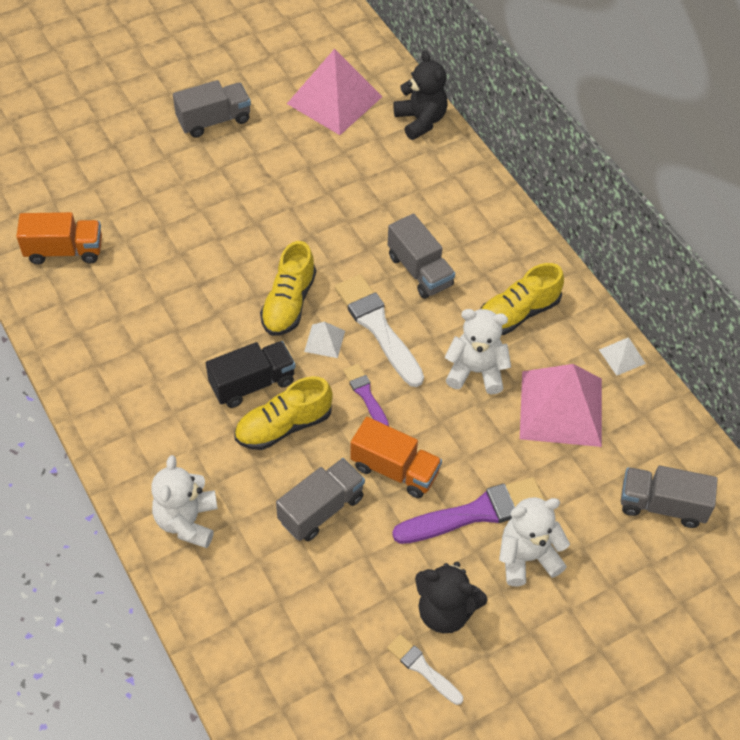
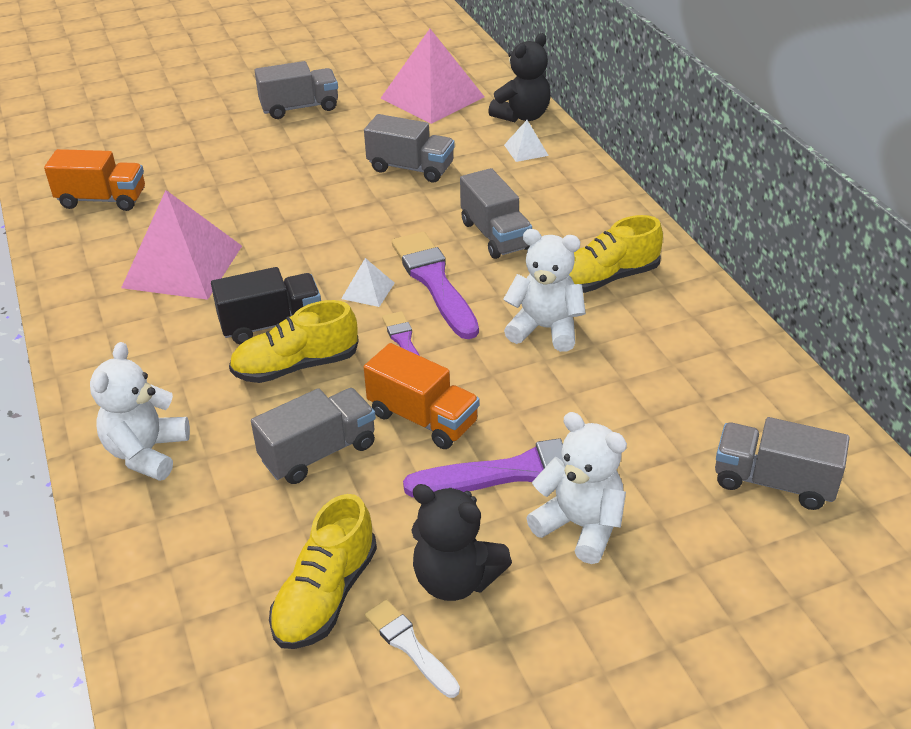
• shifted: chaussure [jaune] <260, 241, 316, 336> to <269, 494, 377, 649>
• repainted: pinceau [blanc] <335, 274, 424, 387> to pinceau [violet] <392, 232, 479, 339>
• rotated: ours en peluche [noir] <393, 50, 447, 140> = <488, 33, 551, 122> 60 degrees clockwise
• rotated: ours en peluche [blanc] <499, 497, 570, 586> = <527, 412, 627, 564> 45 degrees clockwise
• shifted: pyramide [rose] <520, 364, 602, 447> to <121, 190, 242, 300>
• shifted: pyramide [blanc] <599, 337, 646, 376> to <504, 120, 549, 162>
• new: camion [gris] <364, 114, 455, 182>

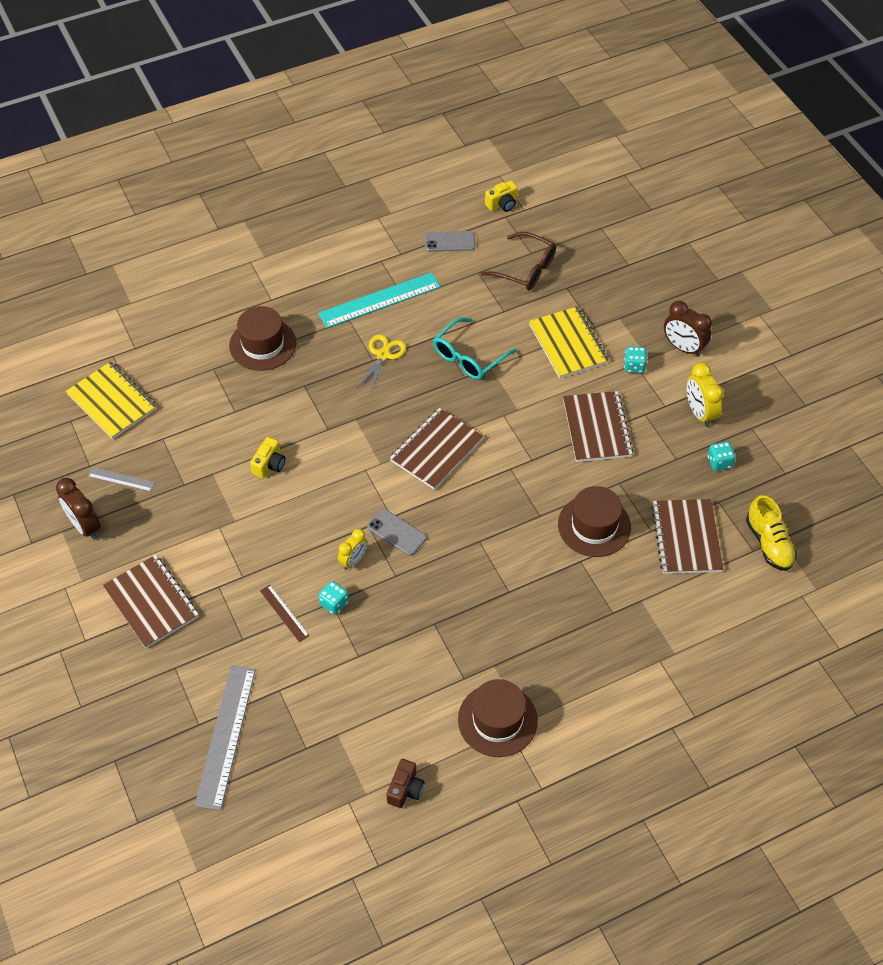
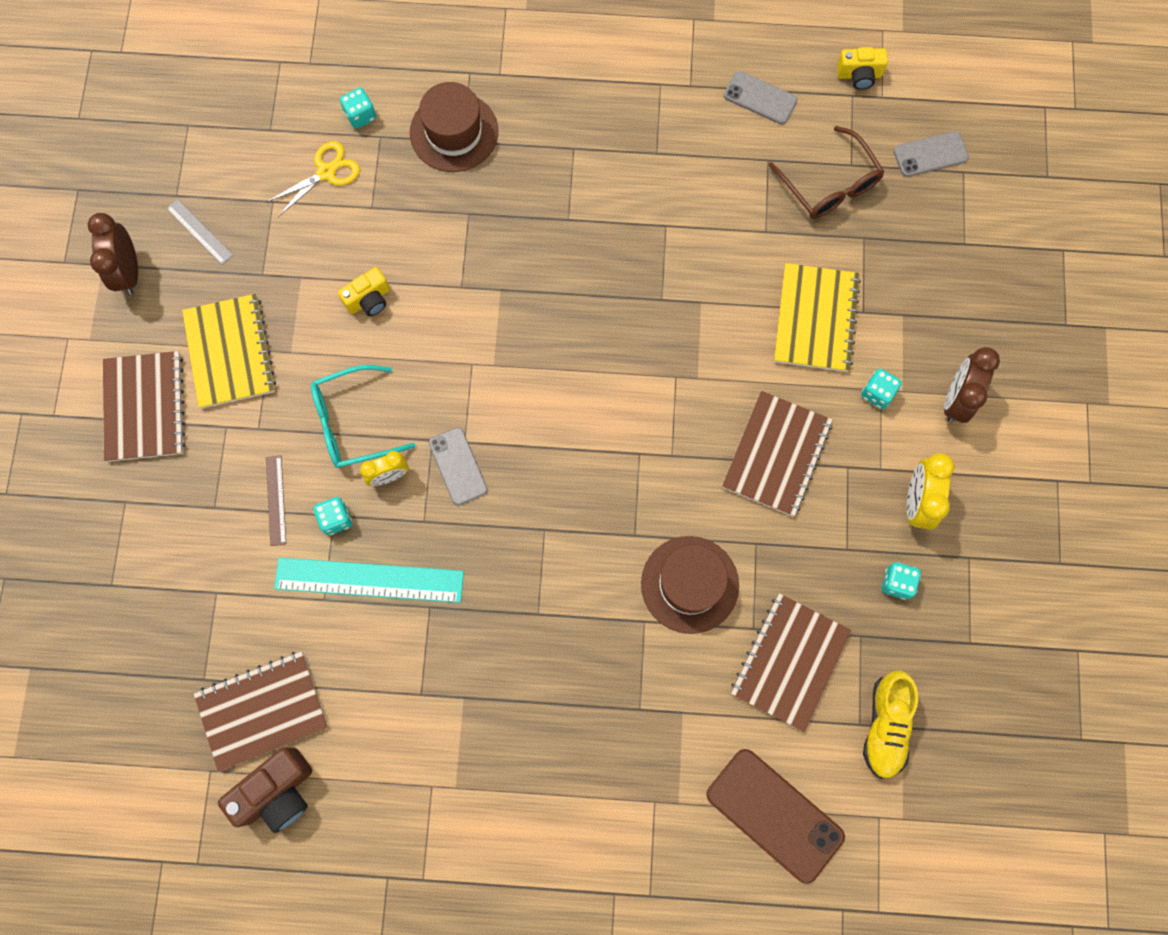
• shifted: carnet [jaune] <66, 362, 157, 439> to <182, 294, 276, 409>
• gone: règle [gris] <195, 665, 256, 810>
• shifted: règle [turquoise] <318, 272, 441, 328> to <274, 558, 464, 603>
• shifted: ciseaux [jaune] <357, 334, 406, 392> to <267, 141, 360, 217>
• scaled: appareil photo [marron] <387, 759, 424, 808> = <218, 747, 312, 833> x1.59
• shifted: carnet [marron] <390, 408, 484, 489> to <194, 651, 328, 772>
• shifted: lunettes [turquoise] <433, 318, 517, 380> to <311, 365, 415, 468>
• gone: chapeau [marron] <458, 679, 538, 757>
• rotated: réveil [marron] <664, 301, 712, 357> = <944, 347, 1000, 423> 45 degrees clockwise
• new: dé [turquoise] <340, 88, 376, 129>
• new: téléphone [marron] <706, 749, 845, 884>
• new: téléphone [gris] <894, 131, 969, 177>

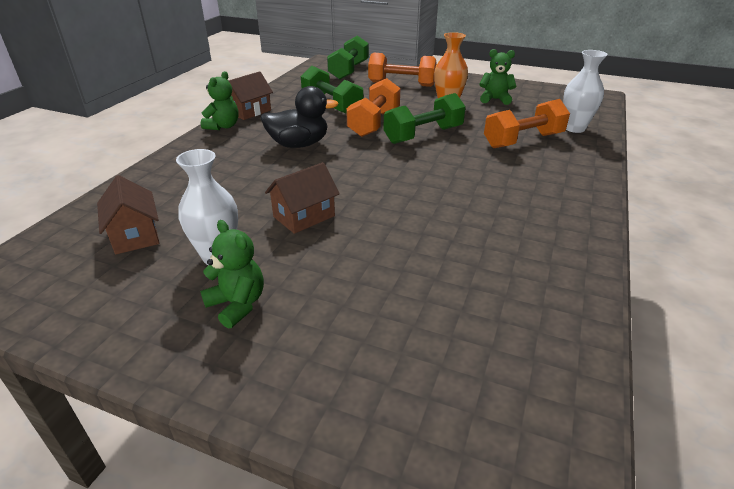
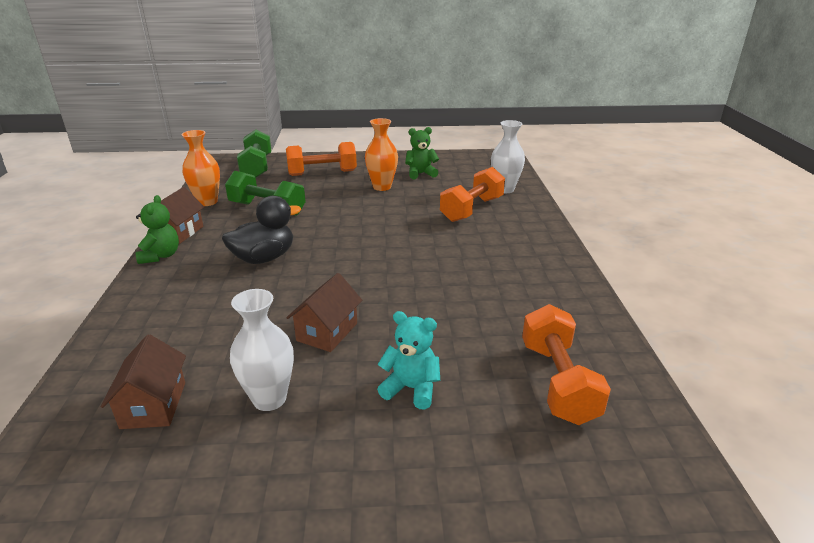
• rotated: maison [marron] <97, 175, 159, 254> = <101, 334, 186, 429> 45 degrees clockwise
• gone: ours en peluche [vert] <200, 220, 264, 328>
• shifted: haltère [orange] <346, 78, 400, 137> to <522, 304, 611, 425>
• gone: haltère [vert] <384, 93, 466, 144>
• new: vase [orange] <182, 130, 220, 206>
• new: ours en peluche [turquoise] <377, 311, 440, 409>

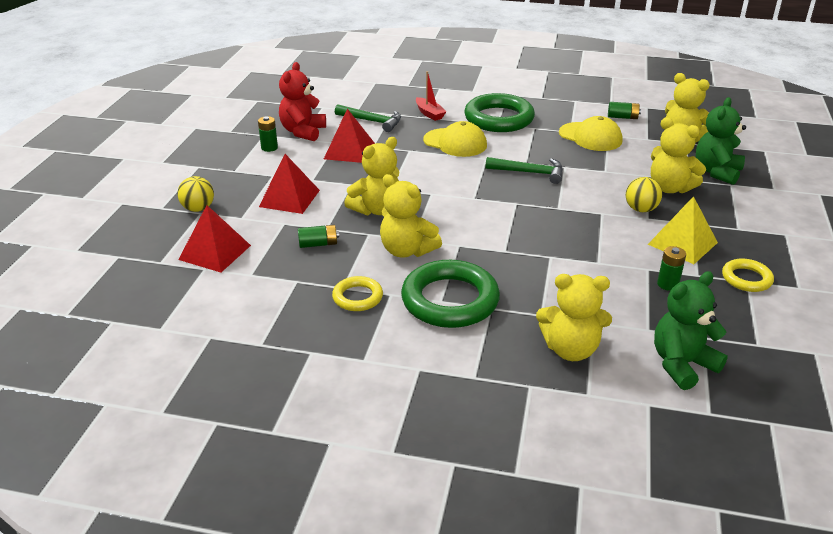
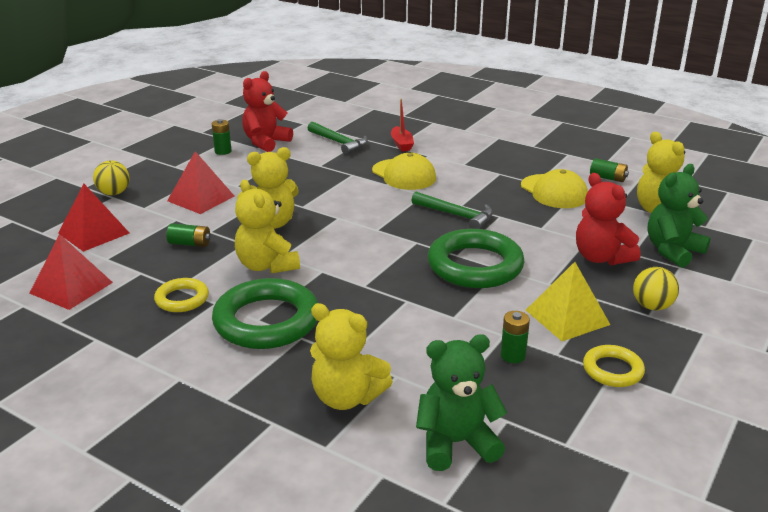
• shifted: pyramide [rouge] <324, 109, 375, 163> to <29, 234, 113, 310>
• shifted: anneau [vert] <464, 93, 535, 132> to <428, 229, 525, 288>
• shifted: balle [jaune] <626, 177, 662, 212> to <633, 267, 679, 311>
• repainted: ours en peluche [jaune] <651, 117, 706, 193> to ours en peluche [rouge] <576, 173, 641, 265>

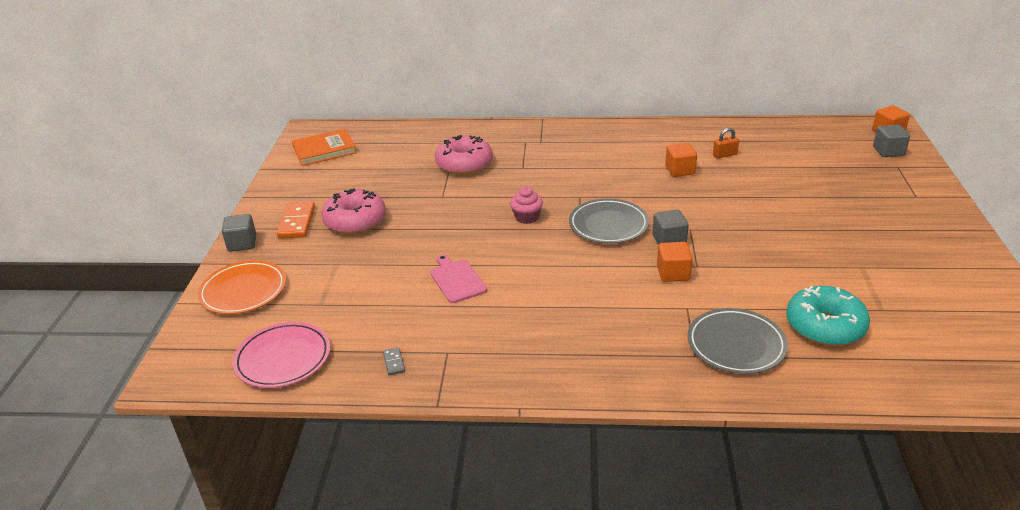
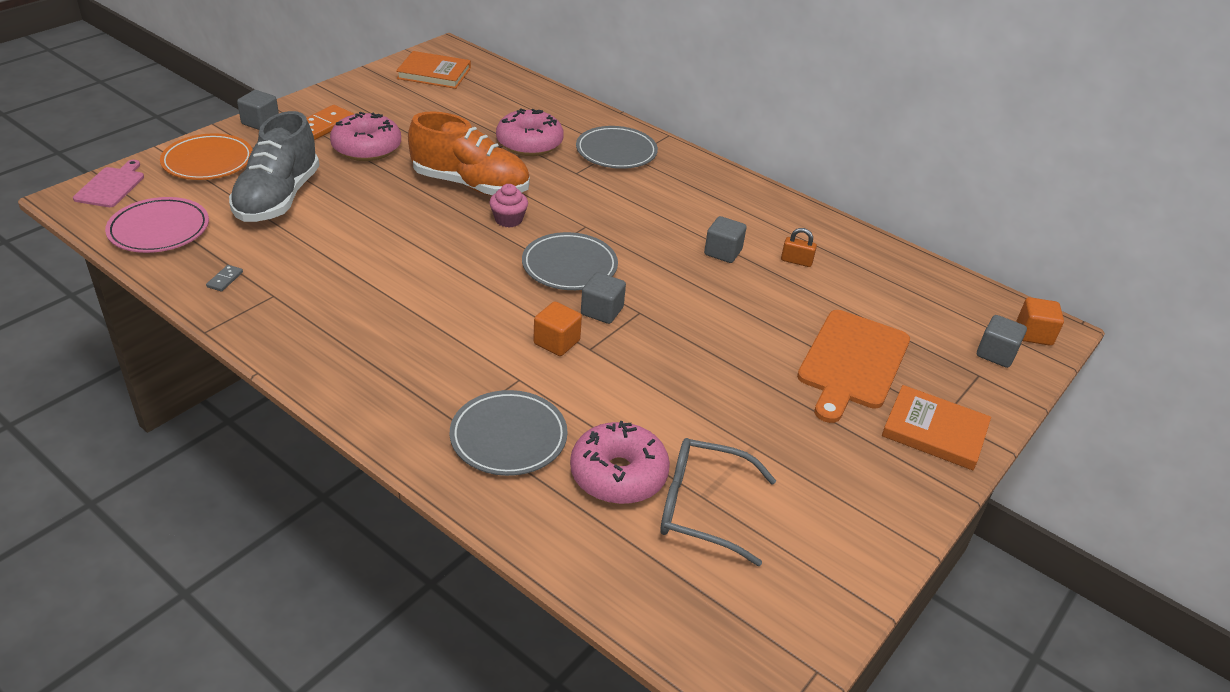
• shifted: planche à découper [rose] <430, 254, 487, 303> to <73, 160, 144, 207>
• repainted: cube [orange] <665, 143, 697, 177> to cube [gris] <704, 216, 747, 263>
• repainted: beignet [turquoise] <786, 286, 870, 346> to beignet [rose] <570, 421, 670, 504>
• new: chaussure [gris] <229, 111, 320, 222>
• new: chaussure [orange] <408, 111, 530, 196>
• new: assiette [gris] <576, 126, 658, 169>
• new: lunettes [gris] <660, 438, 776, 566>
• new: planche à découper [orange] <797, 310, 910, 423>
• new: livre [orange] <882, 385, 991, 470>

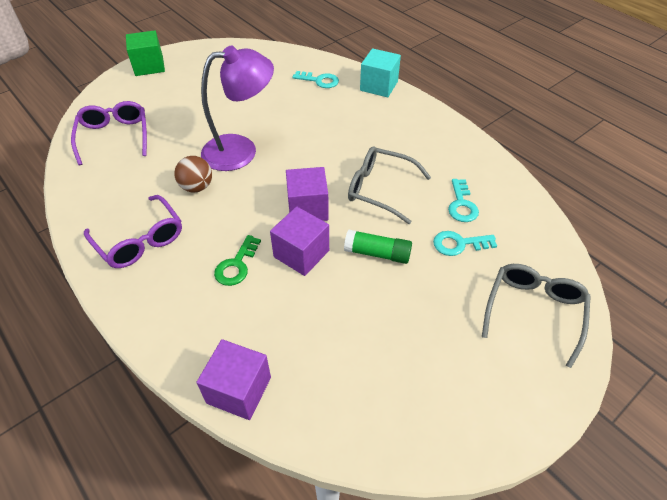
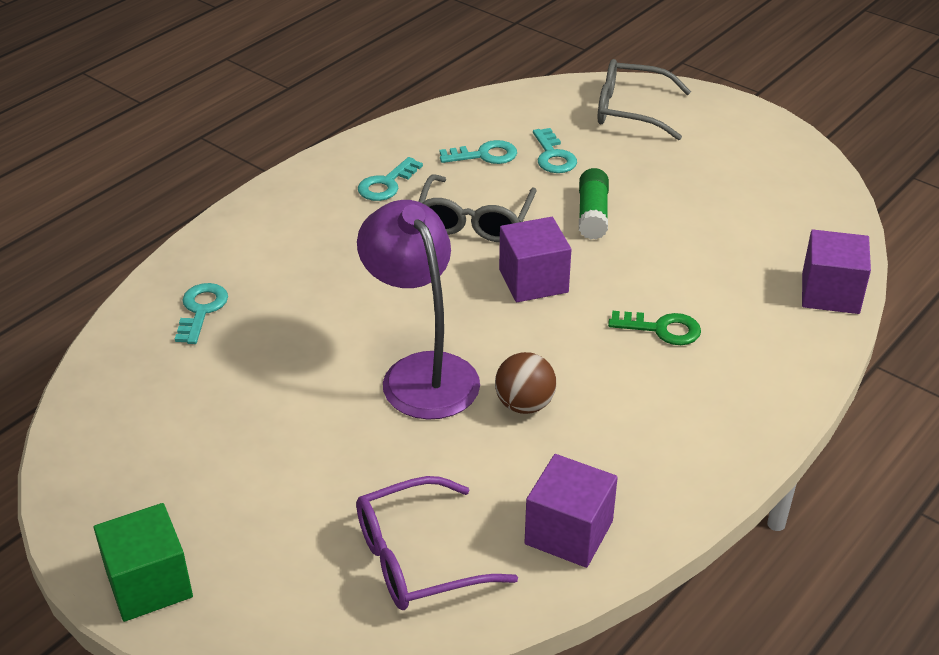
• gone: lunettes [violet] <84, 195, 182, 268>
• shifted: cube [violet] <270, 206, 329, 276> to <525, 454, 618, 568>
• gone: cube [turquoise] <360, 48, 401, 98>
• new: clé [turquoise] <358, 157, 423, 201>

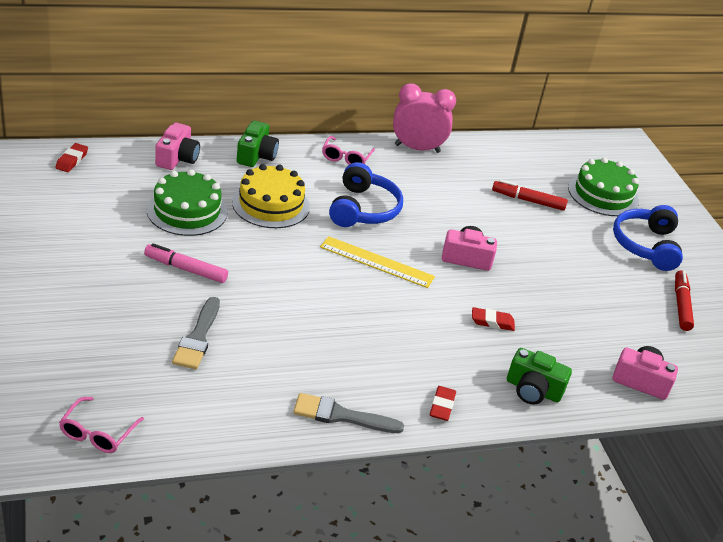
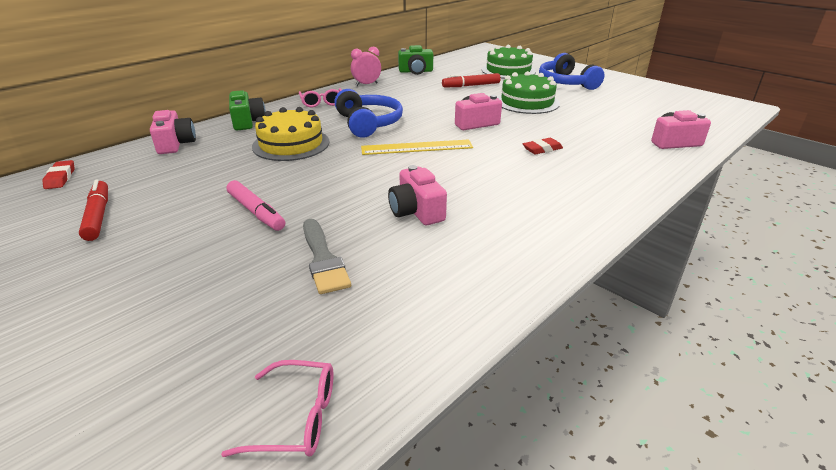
• rotated: lunettes [rose] <59, 397, 144, 453> = <221, 360, 333, 457> 75 degrees counterclockwise
• rotated: feutre [rose] <144, 243, 228, 283> = <227, 180, 285, 231> 120 degrees counterclockwise
• shifted: gâteau [vert] <147, 169, 228, 236> to <497, 71, 560, 114>
• gone: pinceau [gris] <293, 393, 404, 433>
• scaled: réveil [rose] <393, 83, 456, 153> = <351, 47, 381, 86> x0.62
• gone: gomme [rouge] <430, 386, 456, 421>
• shifted: appareil photo [vert] <507, 348, 572, 404> to <398, 45, 433, 75>
• shifted: feutre [rouge] <675, 270, 694, 331> to <79, 179, 108, 241>
• new: appareil photo [rose] <388, 165, 447, 225>

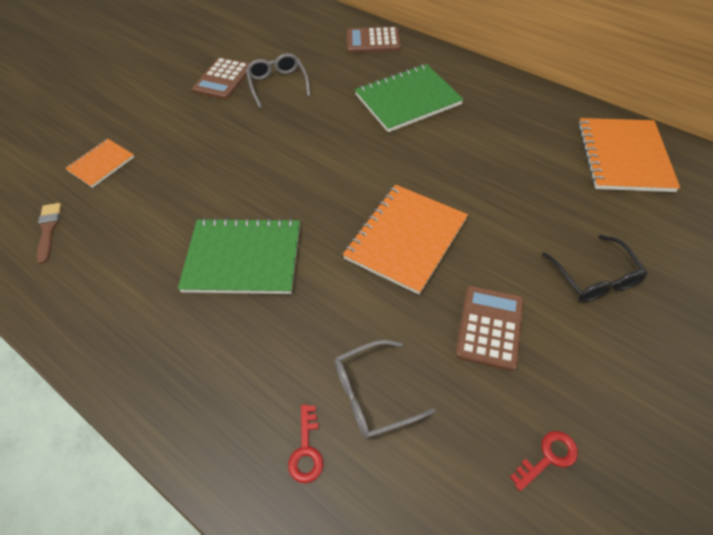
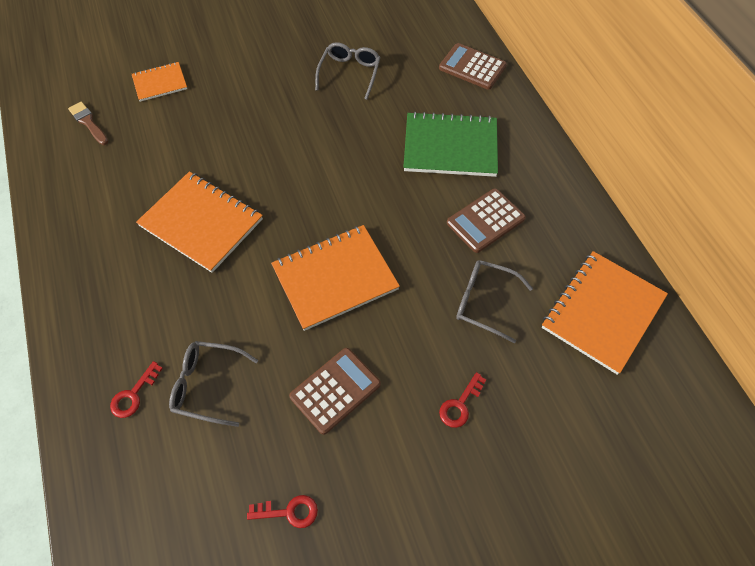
• rotated: pinceau [marron] <37, 203, 61, 264> = <68, 102, 108, 145> 60 degrees counterclockwise
• repainted: carnet [vert] <178, 218, 300, 294> to carnet [orange] <136, 172, 263, 273>
• shifted: calculatrice [marron] <192, 57, 250, 100> to <447, 188, 526, 253>
• swapped: lunettes [noir] <542, 235, 648, 303> to clé [rouge] <439, 372, 486, 428>
• new: lunettes [gris] <456, 260, 533, 343>

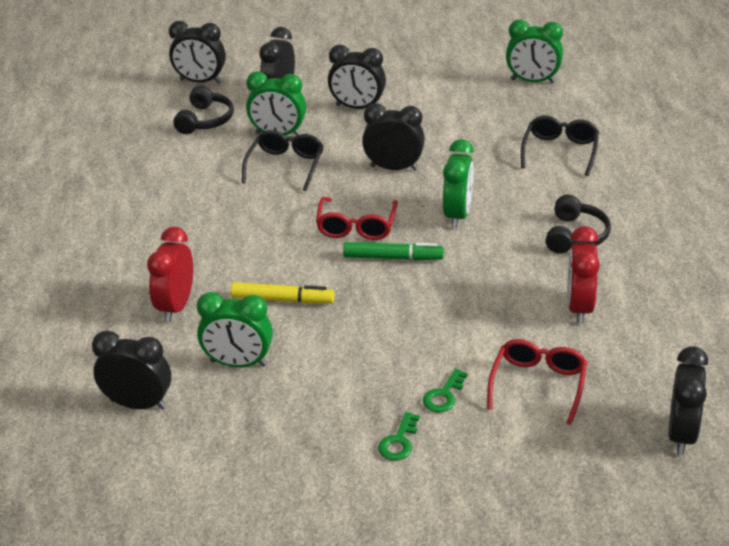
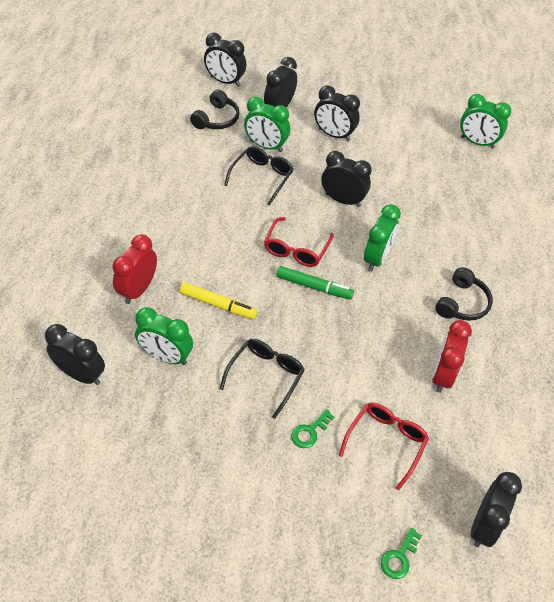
• shifted: clé [vert] <378, 412, 420, 461> to <381, 528, 422, 579>
• shifted: lunettes [noir] <521, 116, 599, 176> to <220, 339, 304, 419>

